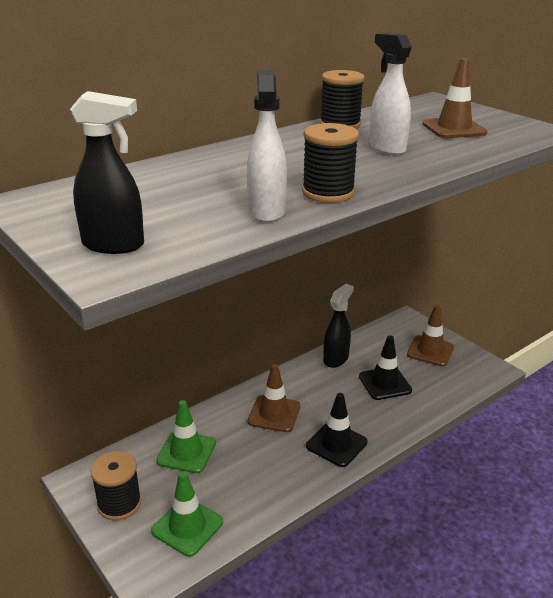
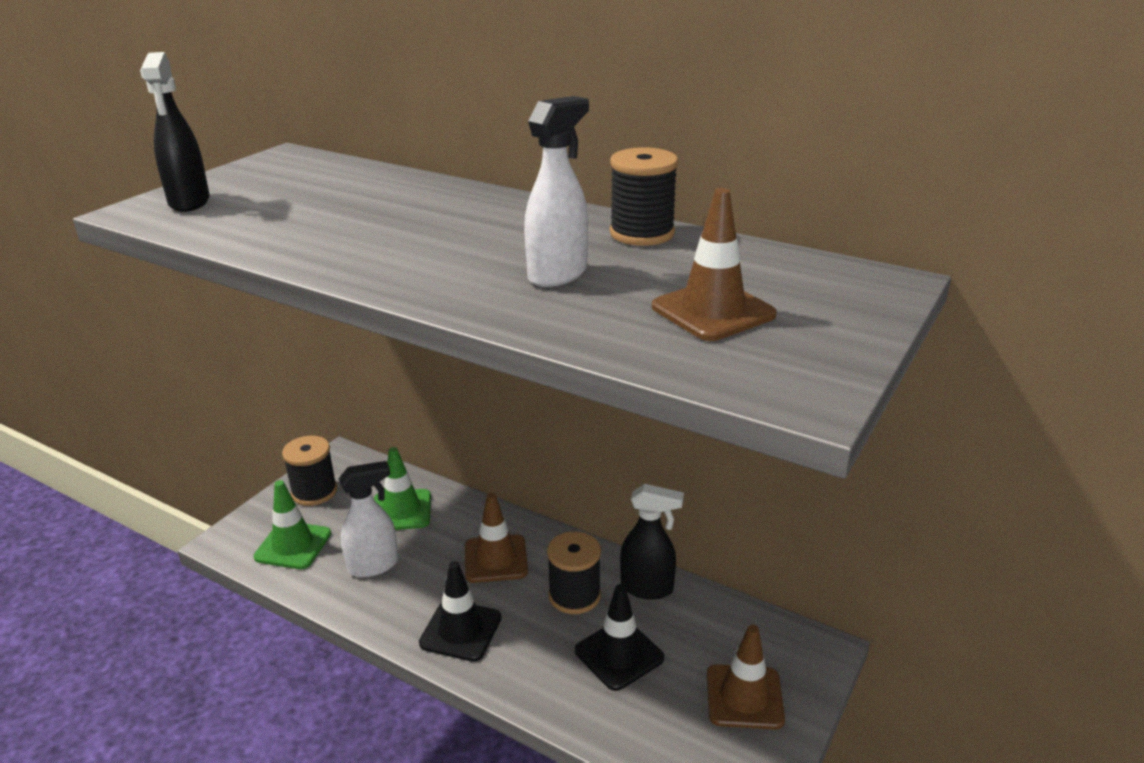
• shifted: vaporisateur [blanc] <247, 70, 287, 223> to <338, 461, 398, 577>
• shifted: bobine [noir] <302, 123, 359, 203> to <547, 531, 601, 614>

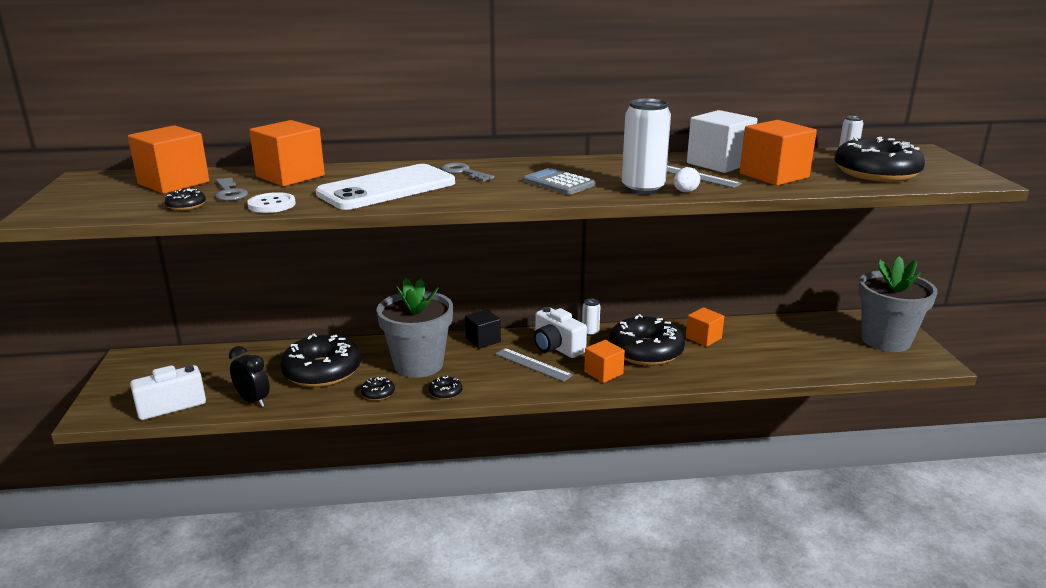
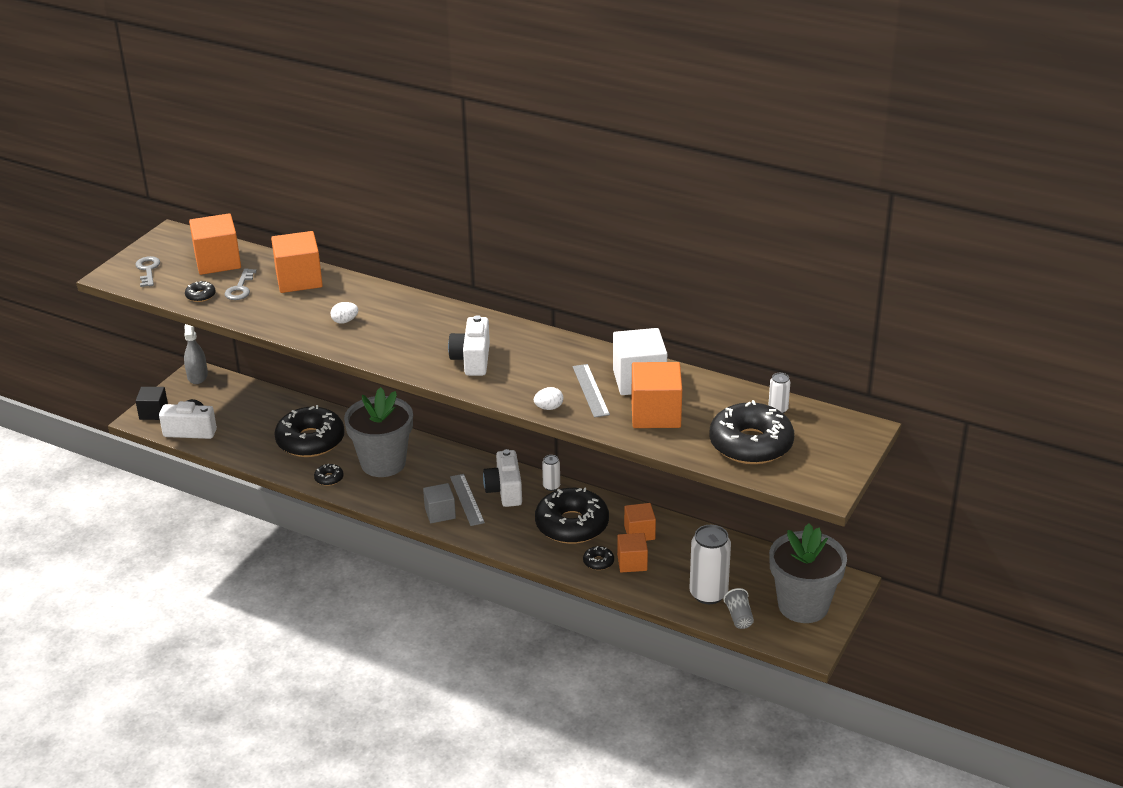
• gone: réveil [noir] <229, 346, 270, 407>
• gone: bouton [blanc] <247, 192, 296, 213>
• swapped: téléphone [blanc] <316, 164, 455, 210> to œuf [blanc] <330, 302, 358, 324>
• shifted: beignet [noir] <429, 376, 462, 400> to <583, 546, 614, 570>
• shifted: clé [gris] <441, 163, 494, 182> to <135, 256, 160, 287>
• shifted: cube [noir] <465, 309, 501, 349> to <135, 387, 168, 420>
• swapped: calculatrice [gris] <523, 168, 595, 195> to appareil photo [blanc] <448, 315, 490, 376>
• shifted: cube [orange] <584, 340, 625, 383> to <617, 533, 648, 572>
• shifted: canette [blanc] <622, 98, 671, 195> to <689, 525, 731, 604>
• new: vaporisateur [gris] <184, 324, 208, 384>
• new: cube [gris] <423, 483, 456, 523>
• new: gobelet [gris] <724, 588, 754, 629>

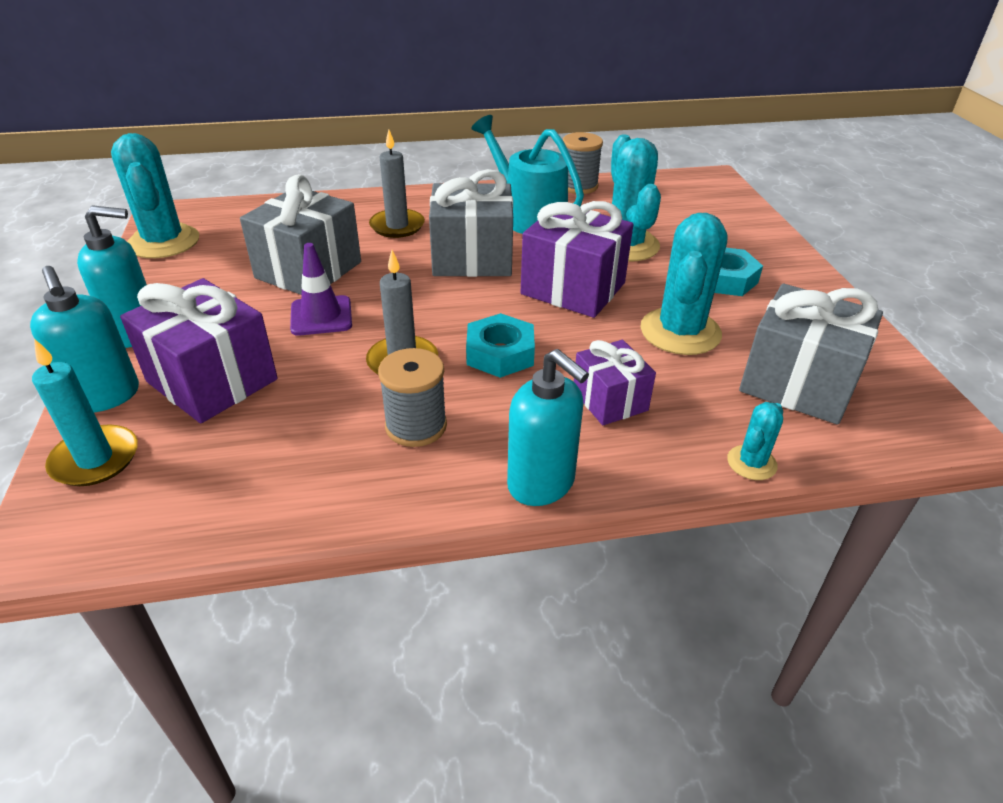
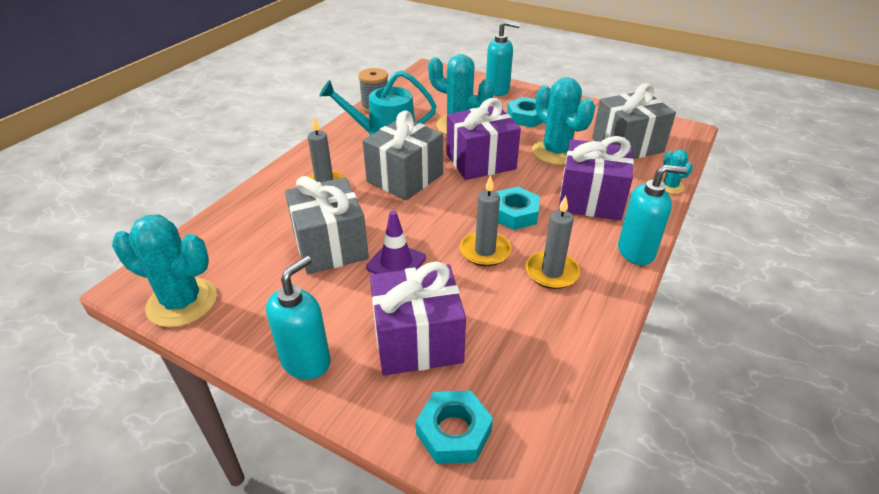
• shifted: distributeur de savon [turquoise] <30, 266, 139, 412> to <486, 20, 520, 96>
• swapped: bougie [turquoise] <32, 339, 138, 486> to écrou [turquoise] <416, 390, 493, 464>
• swapped: bobine [gris] <378, 348, 447, 447> to bougie [gris] <526, 196, 580, 289>
• scaled: cadeau [violet] <574, 340, 656, 425> = <558, 136, 634, 220> x1.68

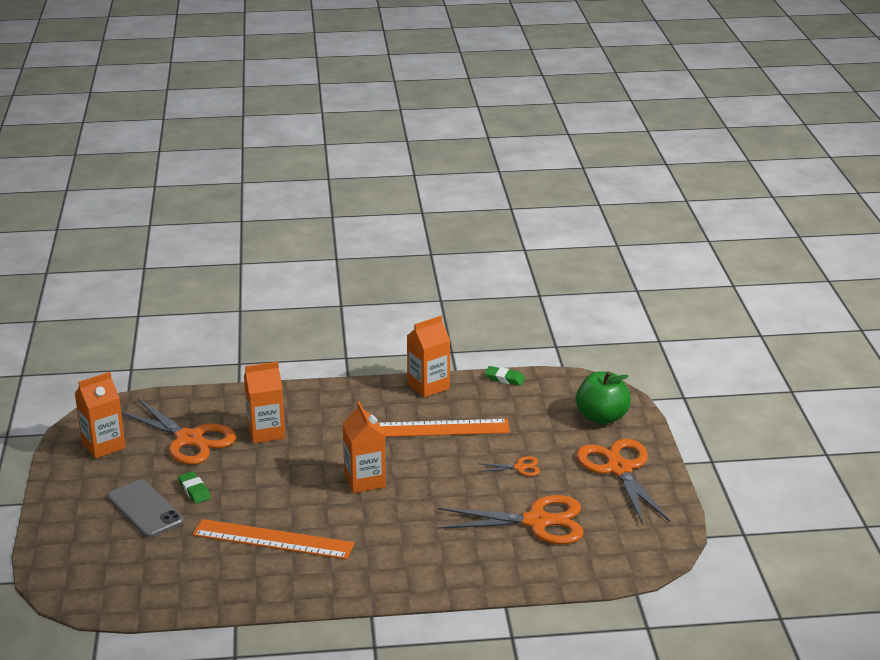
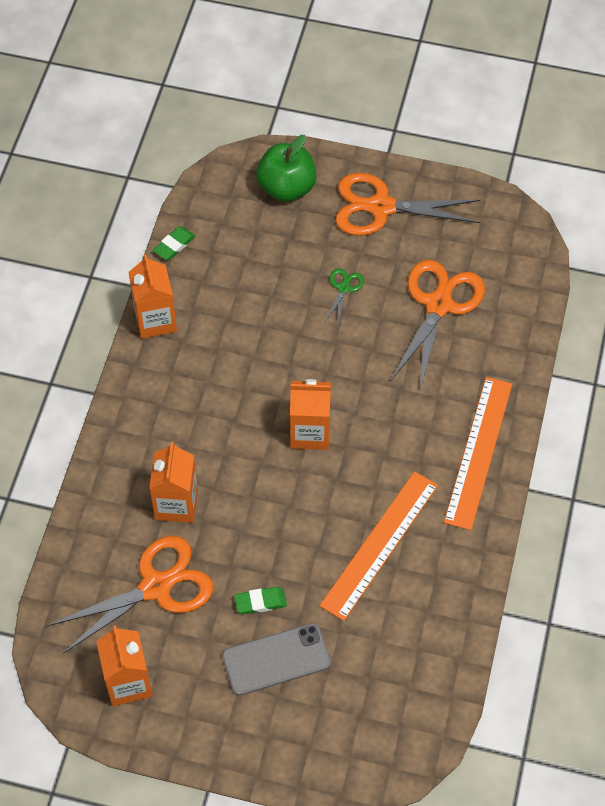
• shifted: règle [orange] <379, 419, 510, 437> to <444, 377, 512, 530>
• repainted: ciseaux [orange] <479, 456, 540, 476> to ciseaux [vert] <325, 268, 364, 326>

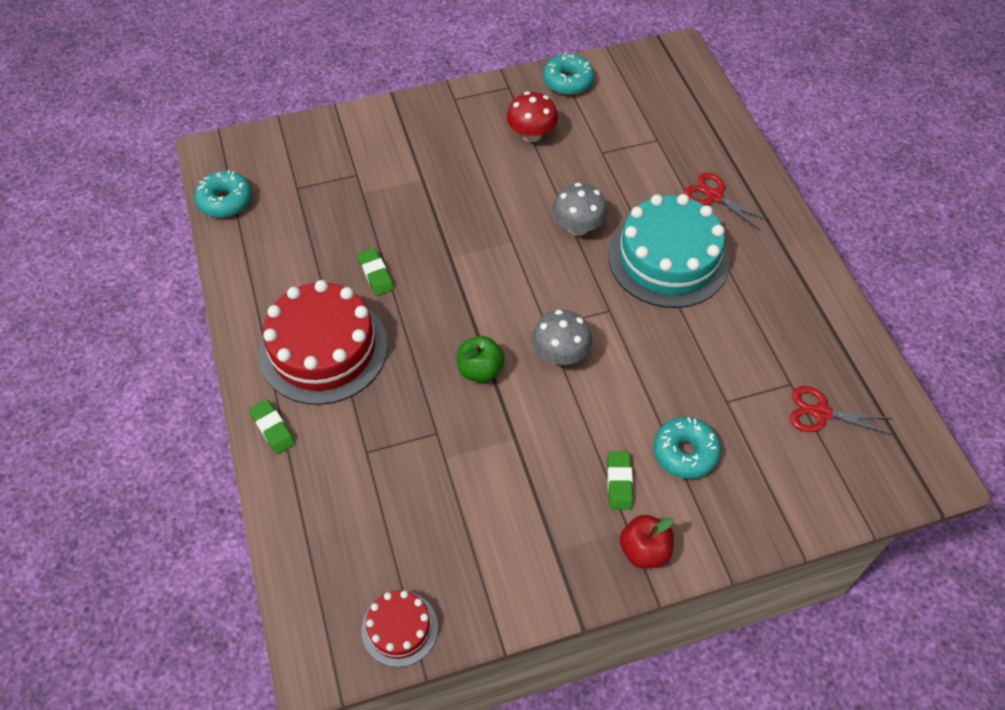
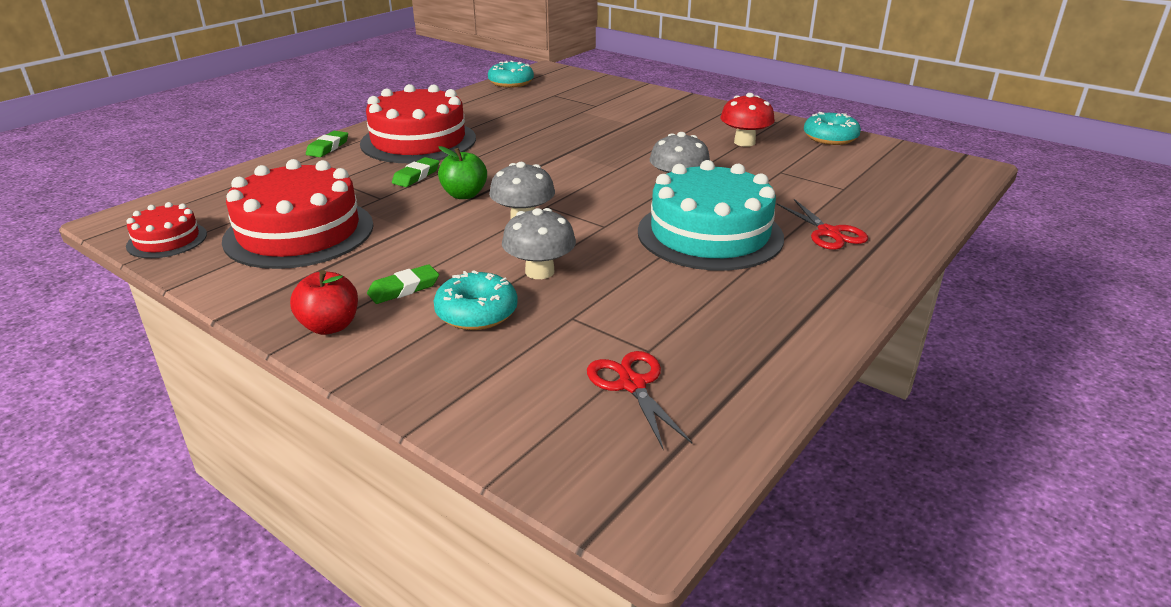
• shifted: gomme [vert] <357, 248, 394, 296> to <392, 157, 440, 187>
• rotated: ciseaux [rouge] <684, 172, 770, 230> = <777, 199, 868, 250> 150 degrees clockwise
• new: gâteau [rouge] <222, 159, 374, 269>
• new: champignon [gris] <502, 208, 576, 279>

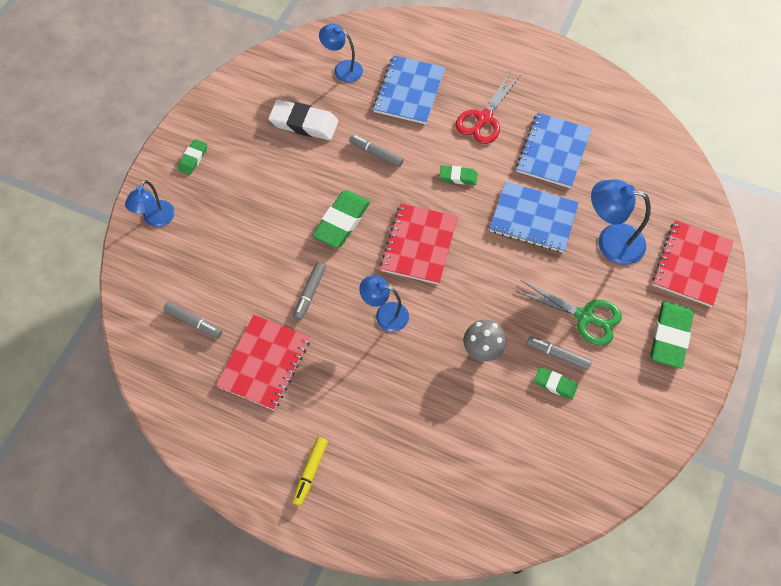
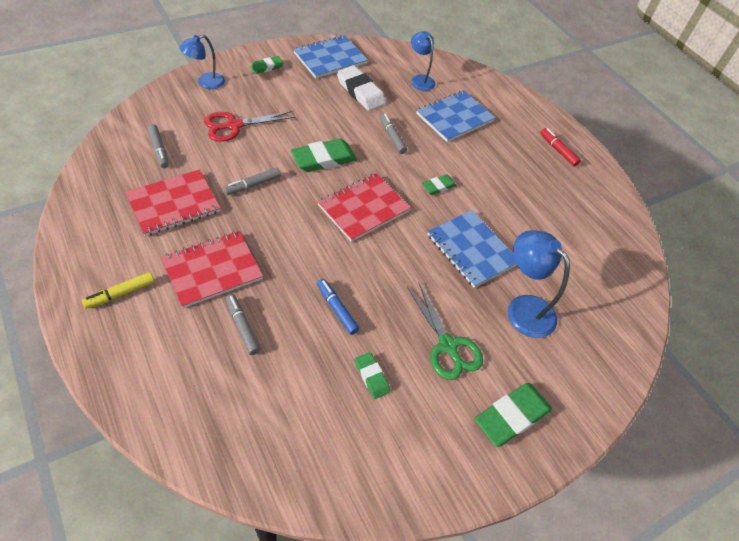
• gone: lampe [bleu] <359, 275, 409, 332>
• rotated: gomme [vert] <439, 165, 478, 185> = <422, 174, 457, 195> 75 degrees counterclockwise
• shifted: ciseaux [rouge] <456, 72, 520, 144> to <204, 111, 295, 142>
• swapped: champignon [gris] <463, 320, 507, 361> to feutre [bleu] <317, 279, 360, 335>
• shifted: carnet [bleu] <516, 113, 592, 188> to <293, 35, 368, 78>
• shifted: feutre [gris] <526, 336, 592, 371> to <226, 294, 261, 355>
• shifted: carnet [rouge] <652, 220, 733, 307> to <161, 231, 263, 308>
• new: feutre [rouge] <540, 128, 581, 167>

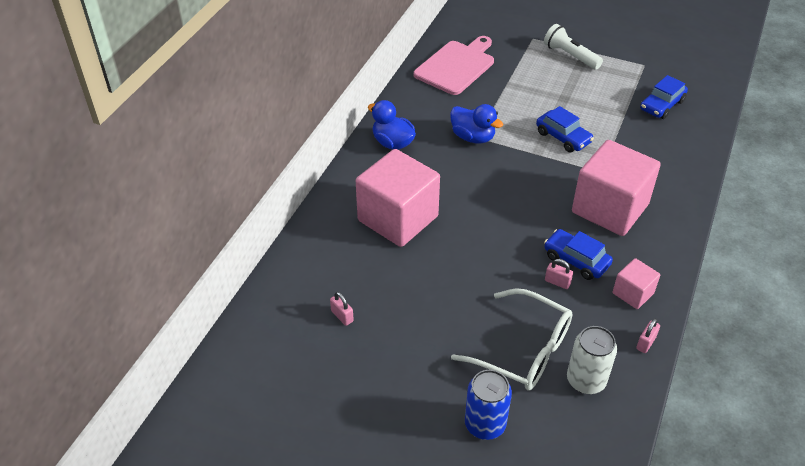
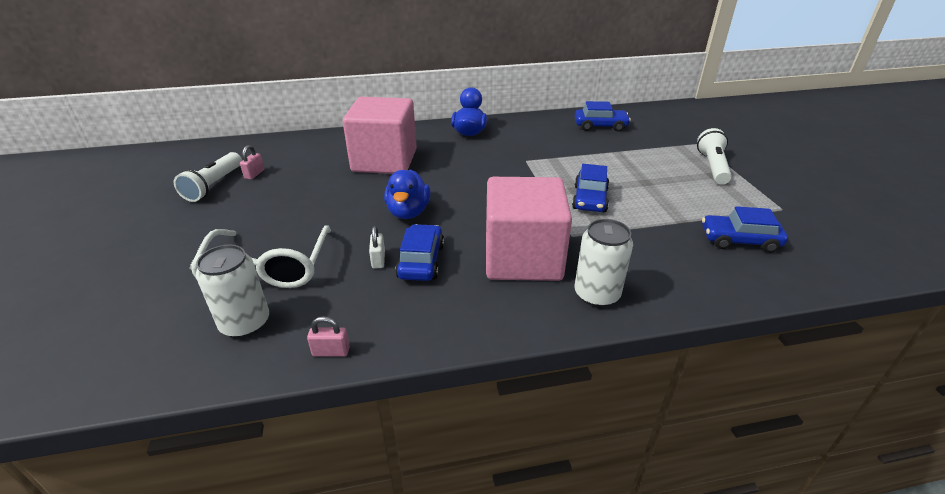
• swapped: planche à découper [rose] <414, 36, 494, 95> to voiture [bleu] <575, 101, 631, 132>
• shifted: canard [bleu] <450, 104, 503, 144> to <384, 170, 431, 219>
• gone: canette [bleu] <465, 370, 512, 440>
• repainted: cadenas [rose] <545, 259, 573, 289> to cadenas [blanc] <369, 226, 385, 269>
• gone: cube [rose] <613, 258, 660, 309>
• new: lampe de poche [blanc] <174, 152, 242, 202>
• new: canette [blanc] <574, 219, 633, 307>

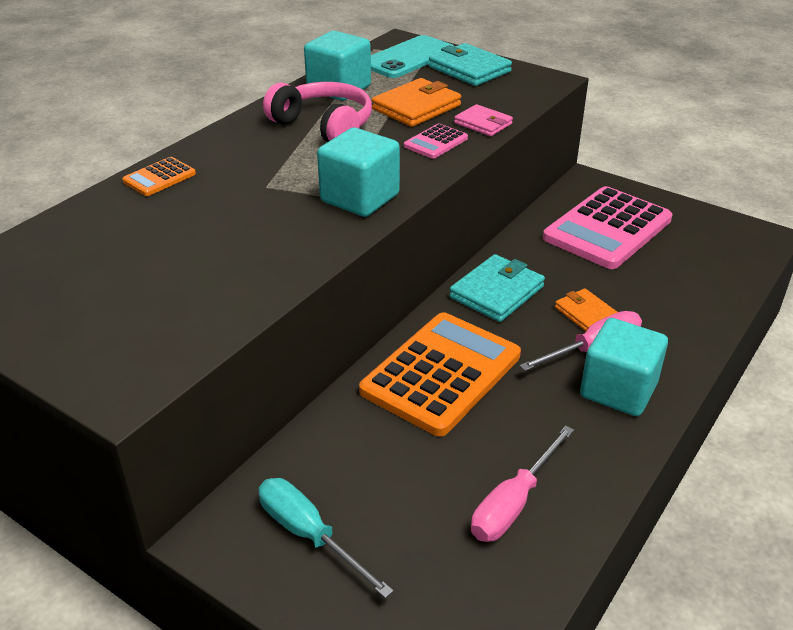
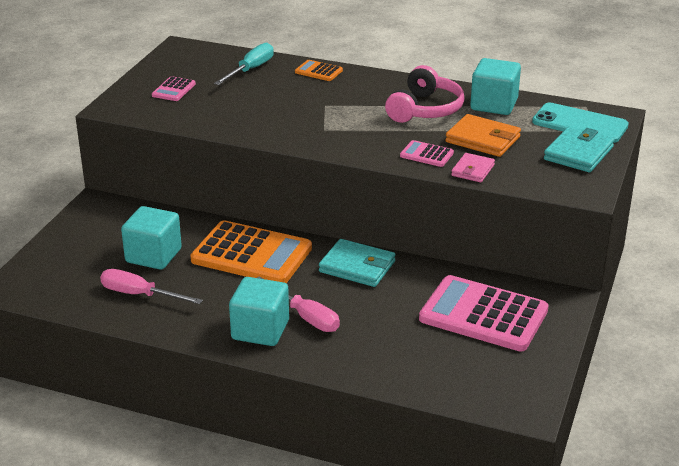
• shifted: tournevis [turquoise] <258, 478, 394, 598> to <214, 42, 274, 85>
• shifted: cube [turquoise] <317, 128, 400, 217> to <121, 206, 182, 270>
• gone: portefeuille [orange] <555, 289, 618, 331>
• new: calculatrice [rose] <152, 76, 196, 101>

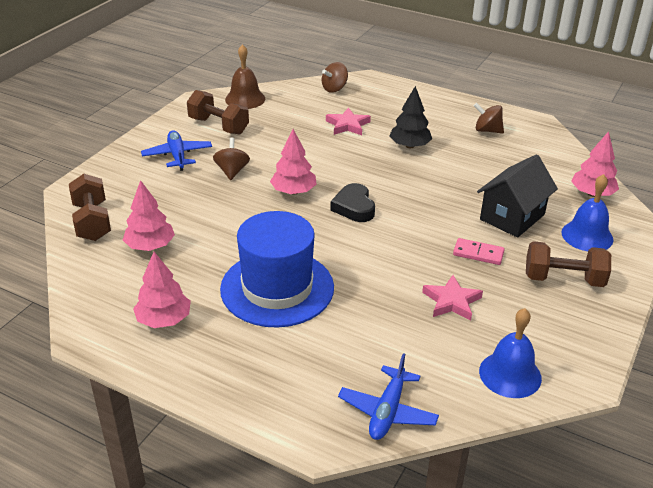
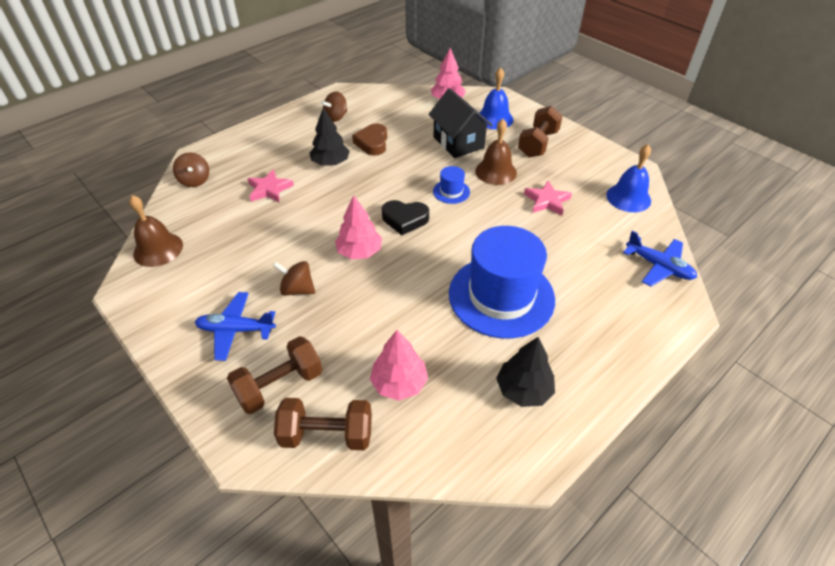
• repainted: arbre [rose] <133, 252, 191, 328> to arbre [noir] <496, 337, 555, 407>
• shifted: haltère [marron] <187, 90, 249, 134> to <227, 336, 322, 414>
• swapped: domino [rose] <453, 238, 505, 265> to cloche [marron] <475, 119, 517, 185>
• new: cœur [marron] <352, 123, 387, 156>
• new: chapeau [bleu] <433, 166, 470, 204>

